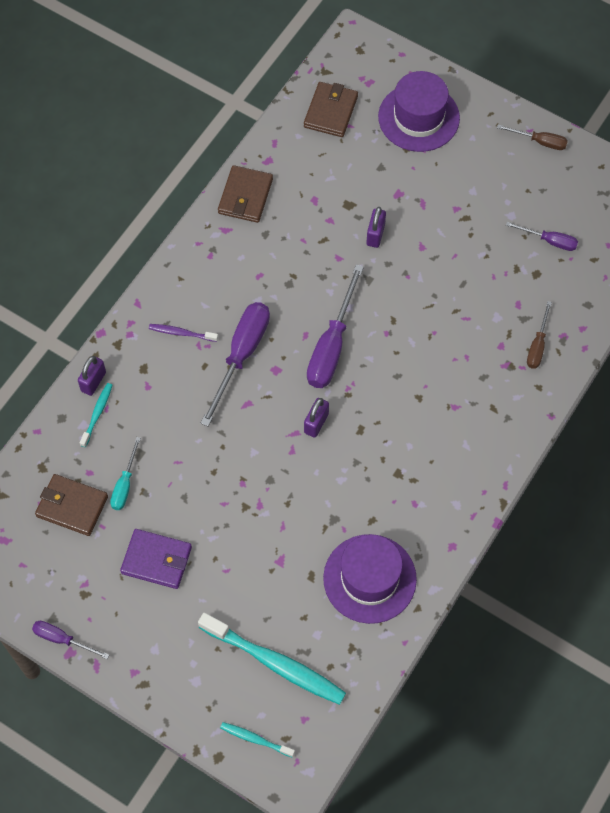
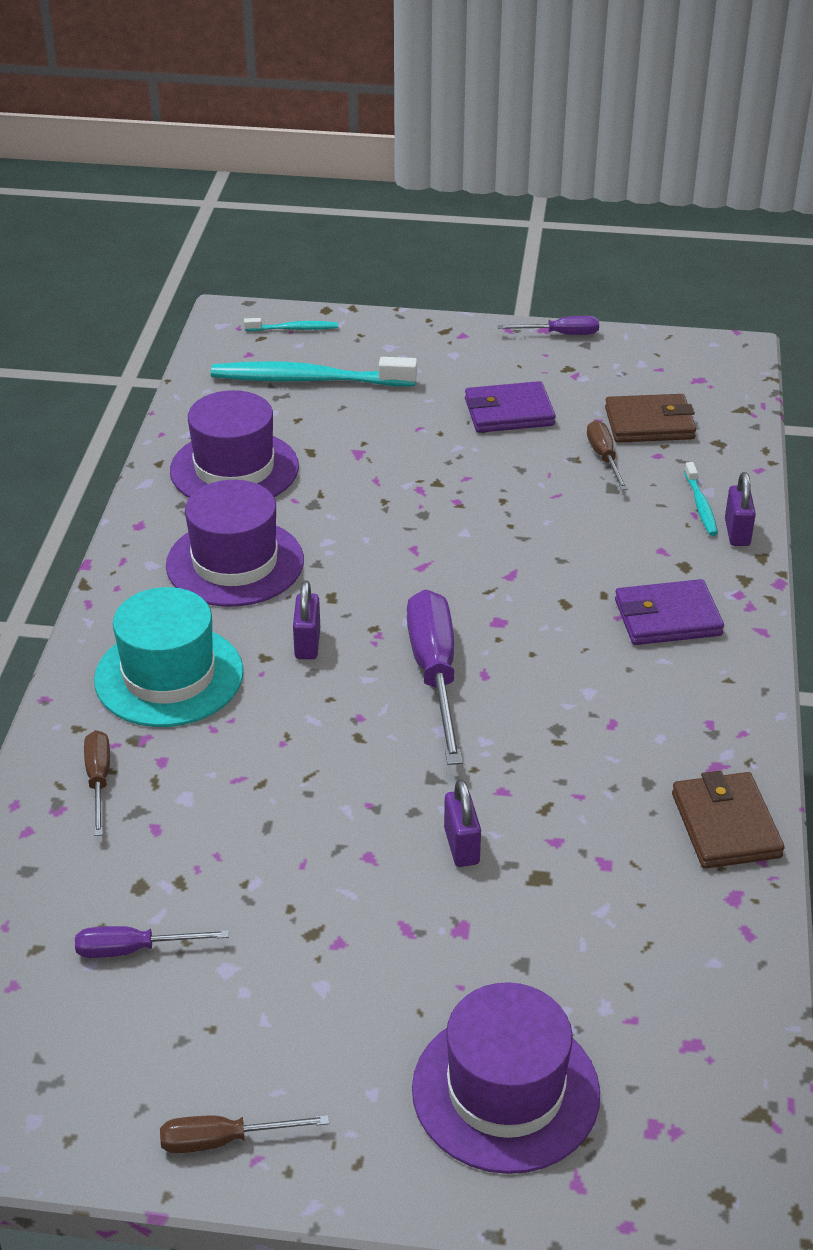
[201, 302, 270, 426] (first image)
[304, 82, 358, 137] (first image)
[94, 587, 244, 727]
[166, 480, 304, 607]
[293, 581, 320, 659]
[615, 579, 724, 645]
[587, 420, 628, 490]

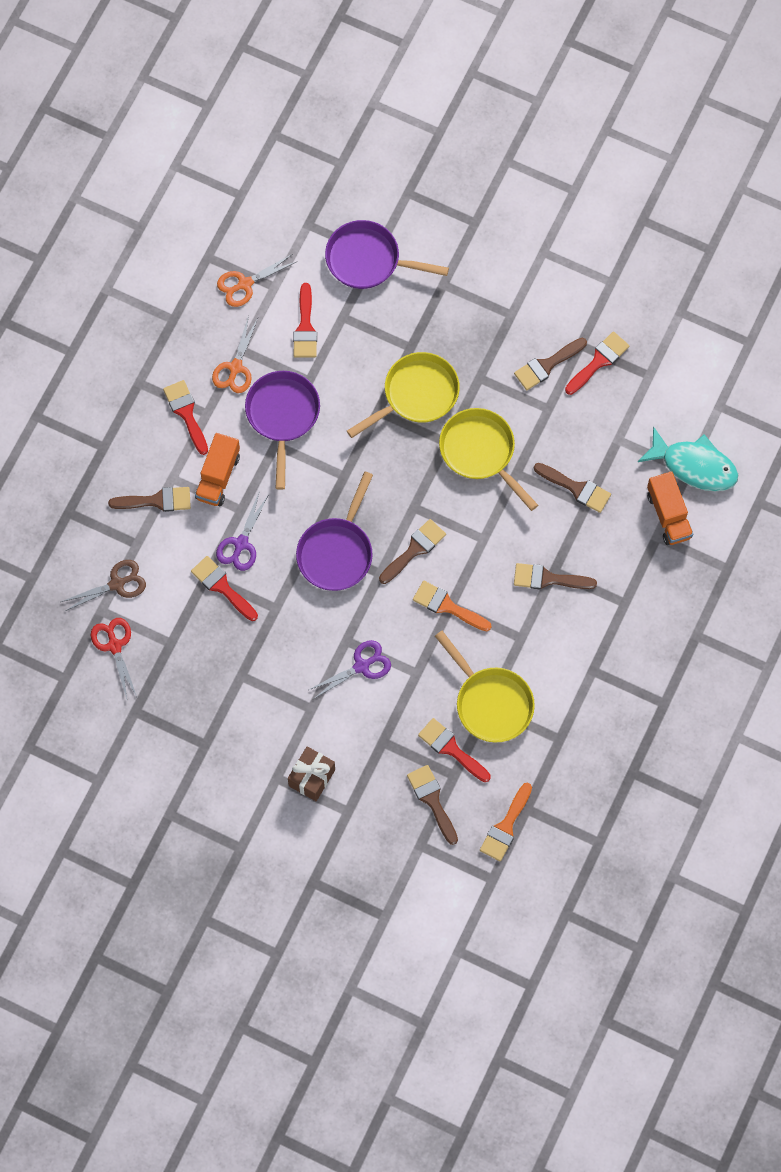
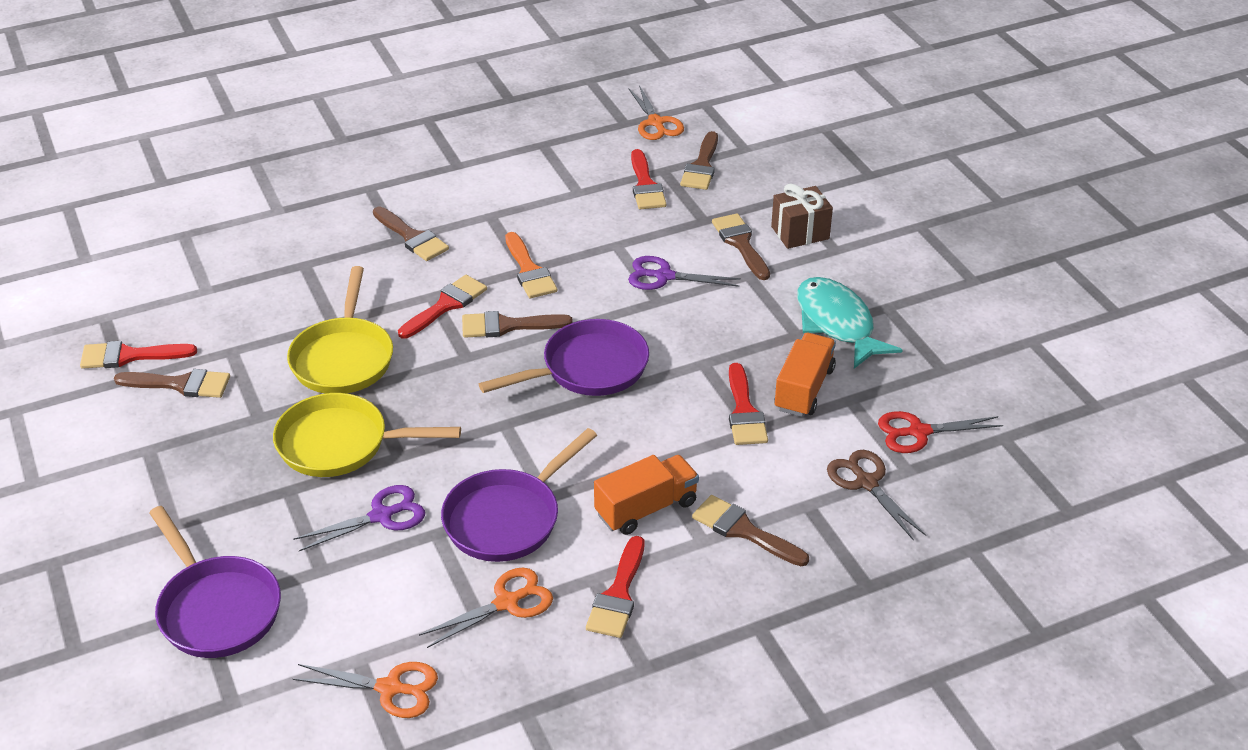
[435, 631, 535, 742] (first image)
[293, 485, 425, 551]
[398, 275, 487, 339]
[712, 213, 770, 280]
[797, 277, 902, 369]
[774, 333, 836, 417]
[628, 85, 684, 140]
[827, 450, 926, 541]
[878, 411, 1003, 453]

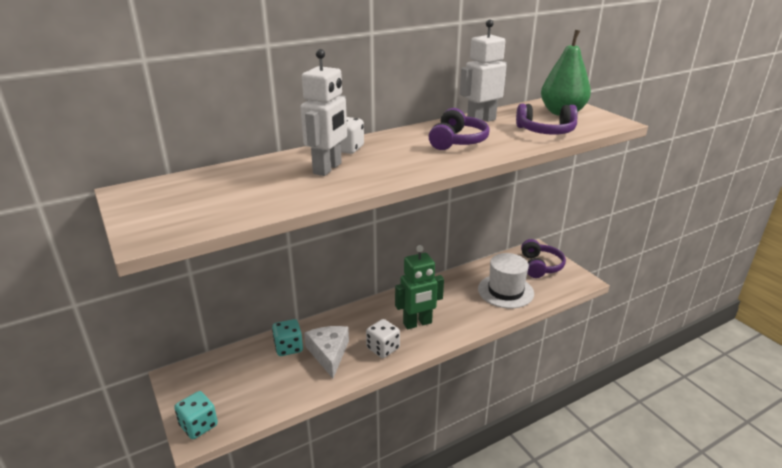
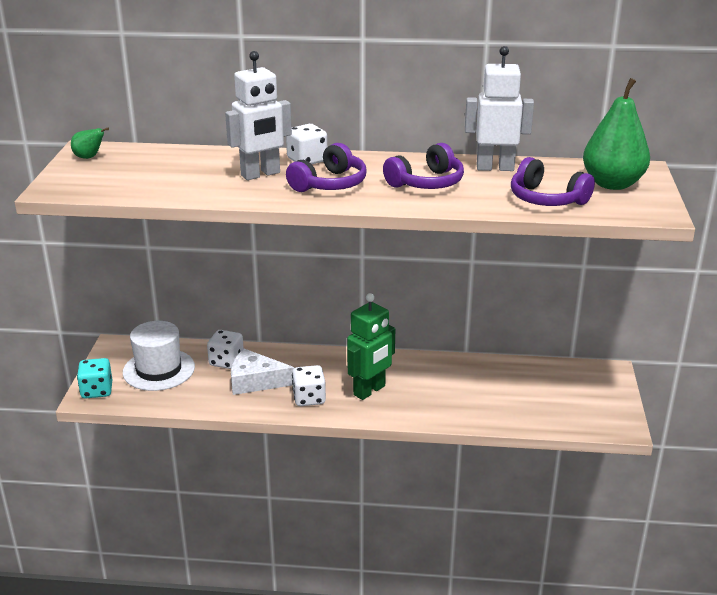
[71, 128, 109, 159]
[123, 321, 195, 391]
[286, 143, 367, 192]
[207, 330, 244, 369]
[231, 349, 294, 395]
[347, 293, 395, 400]

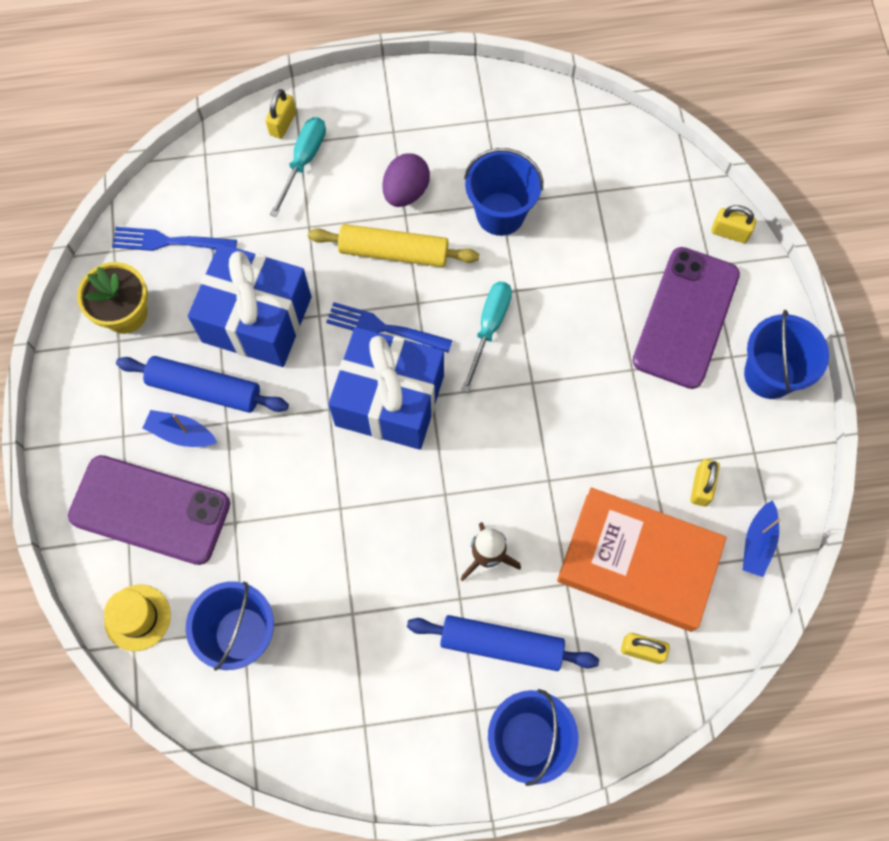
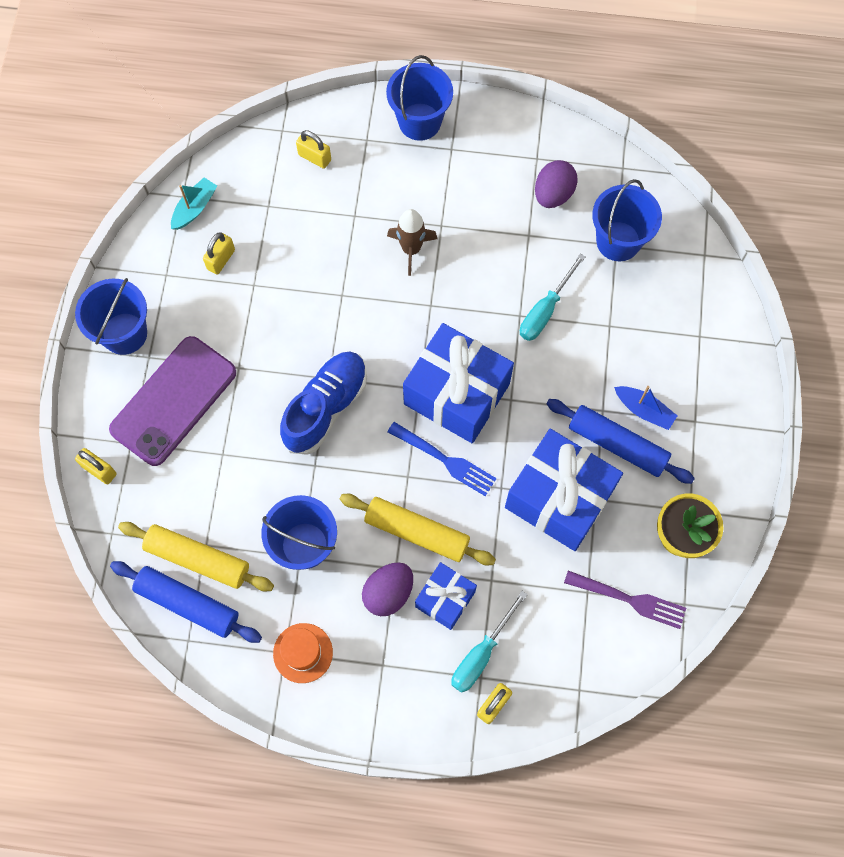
[68, 455, 230, 565] (first image)
[104, 585, 171, 651] (first image)
[557, 488, 727, 632] (first image)
[118, 522, 274, 592]
[273, 623, 333, 683]
[280, 352, 367, 455]
[415, 562, 477, 630]
[535, 160, 578, 208]
[110, 561, 262, 643]
[520, 253, 585, 341]
[564, 571, 686, 629]
[171, 178, 217, 230]

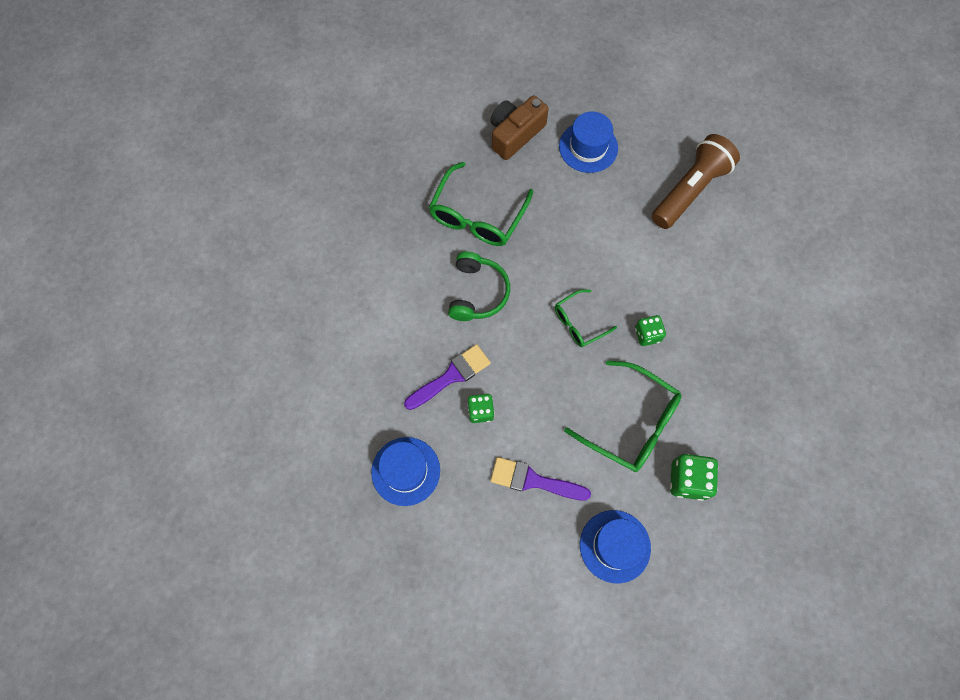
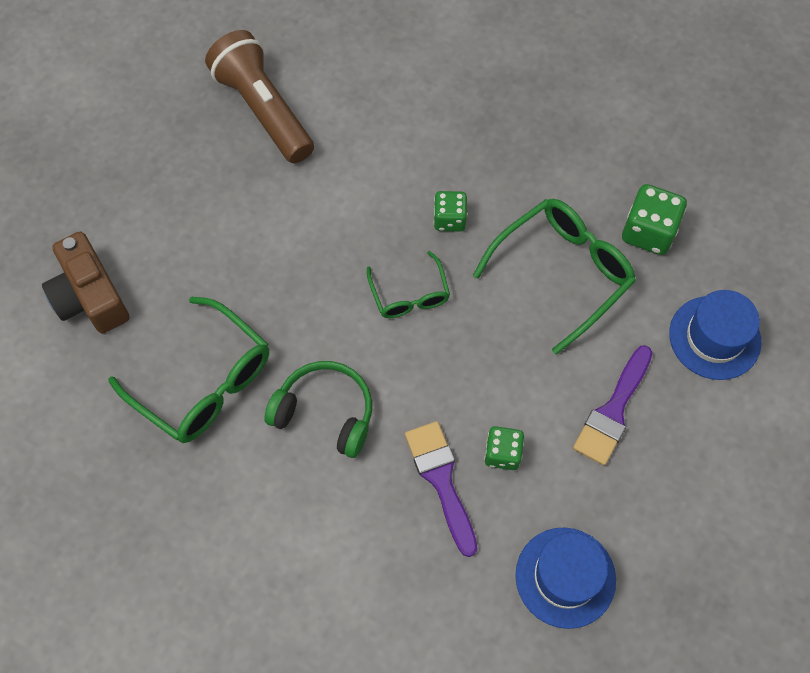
[559, 112, 618, 173] (first image)

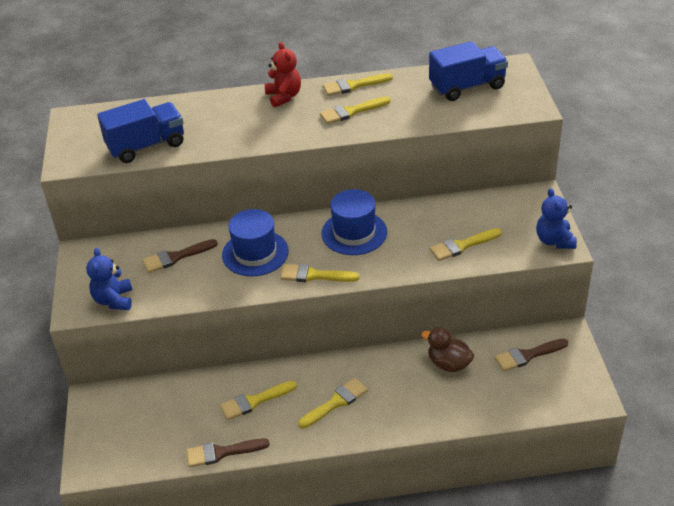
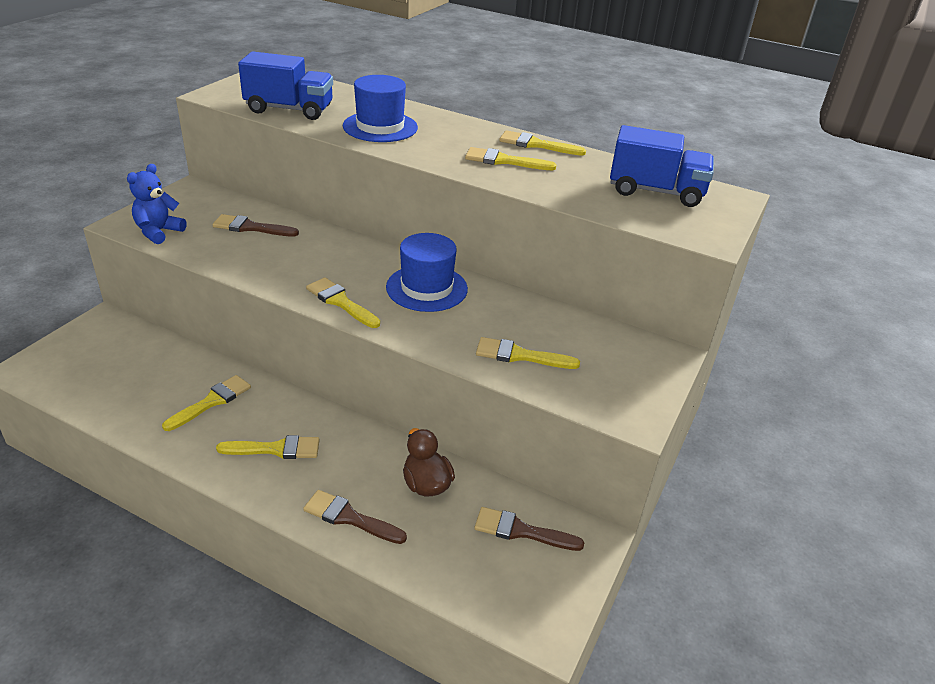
[265, 42, 301, 108] (first image)
[536, 188, 577, 249] (first image)
[303, 490, 407, 544]
[343, 75, 418, 142]
[162, 375, 251, 431]

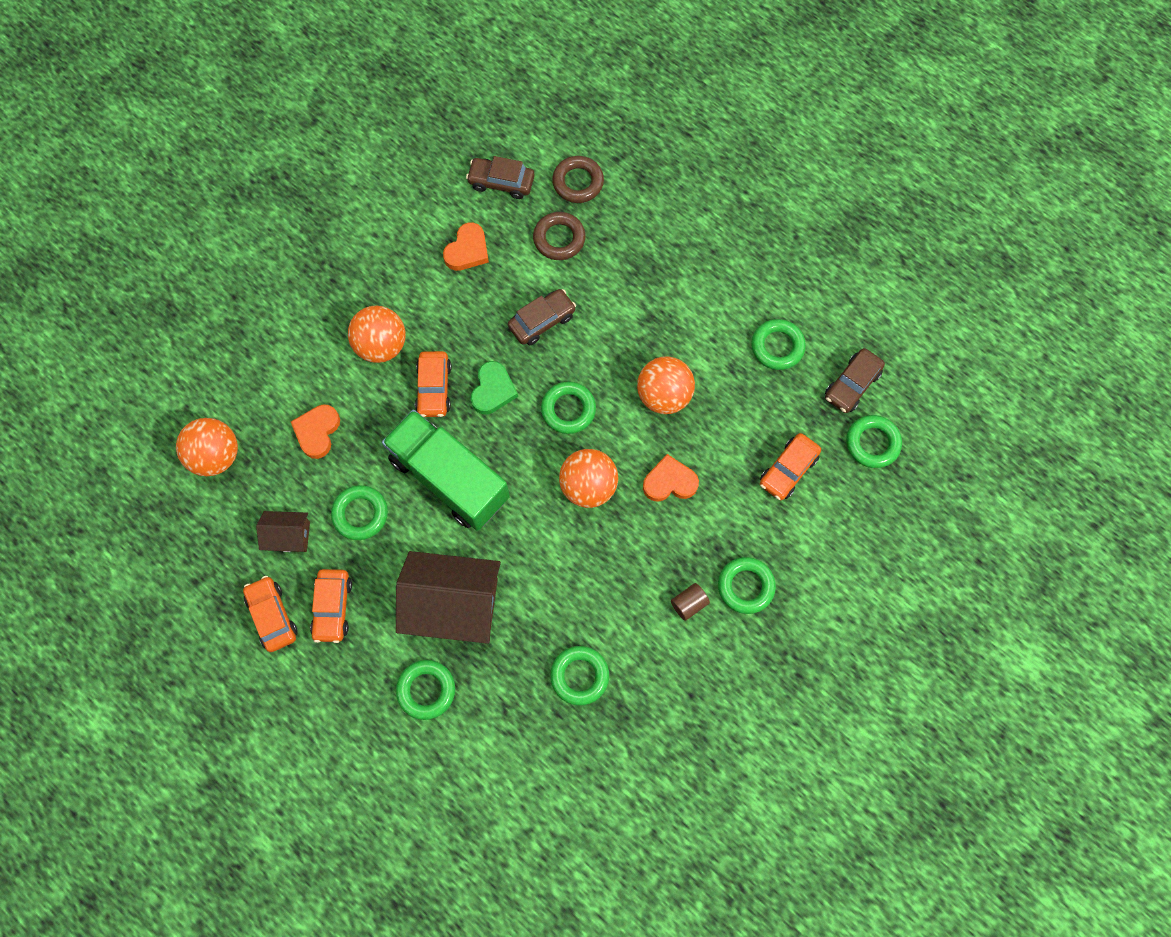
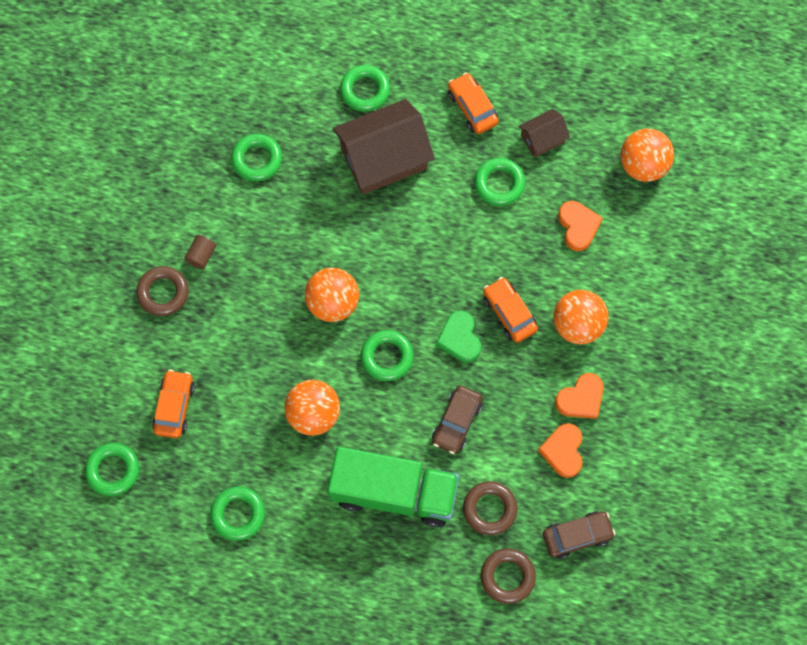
[243, 576, 298, 652] (first image)
[825, 348, 885, 413] (first image)
[328, 446, 459, 527]
[555, 373, 604, 419]
[136, 266, 188, 316]

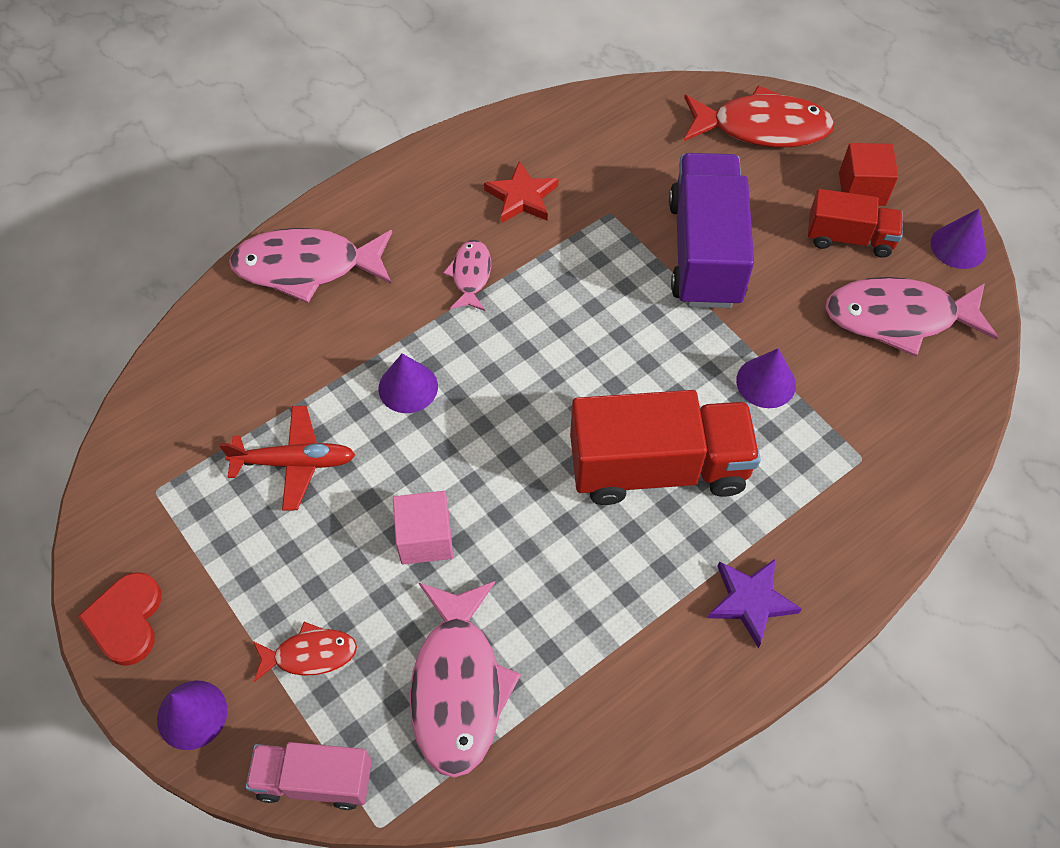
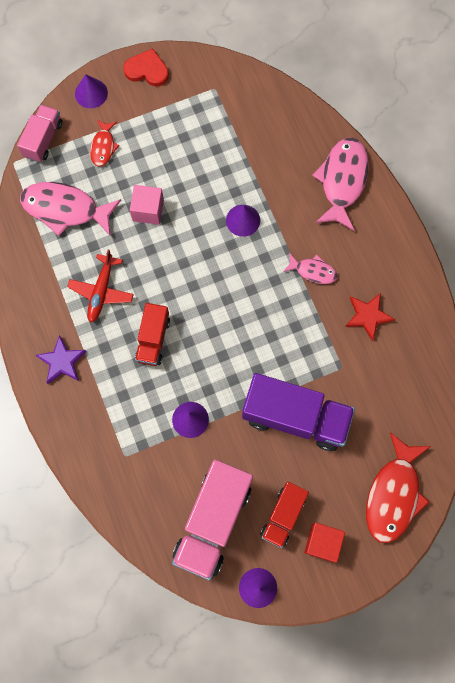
[67, 249, 134, 322]
[172, 459, 253, 580]
[135, 303, 170, 366]

